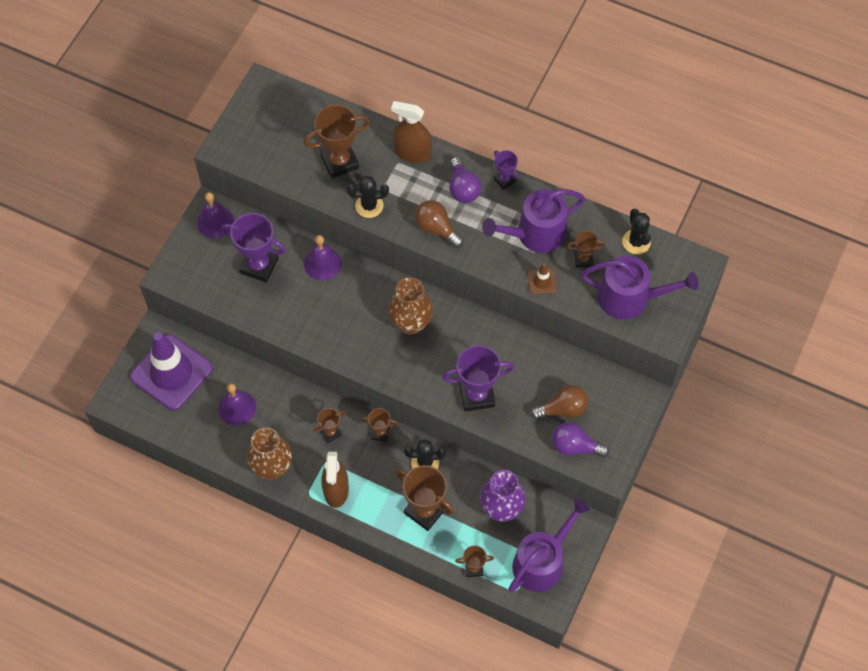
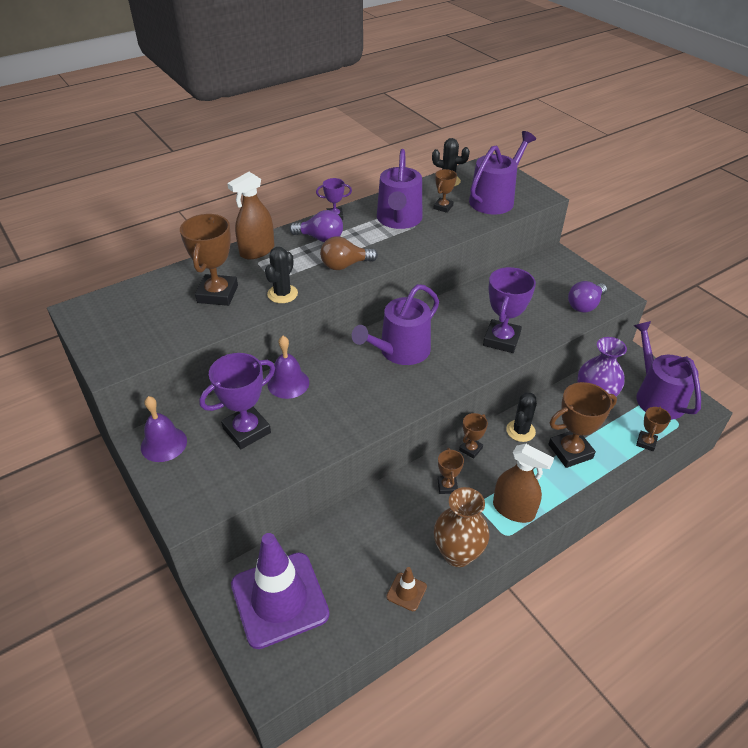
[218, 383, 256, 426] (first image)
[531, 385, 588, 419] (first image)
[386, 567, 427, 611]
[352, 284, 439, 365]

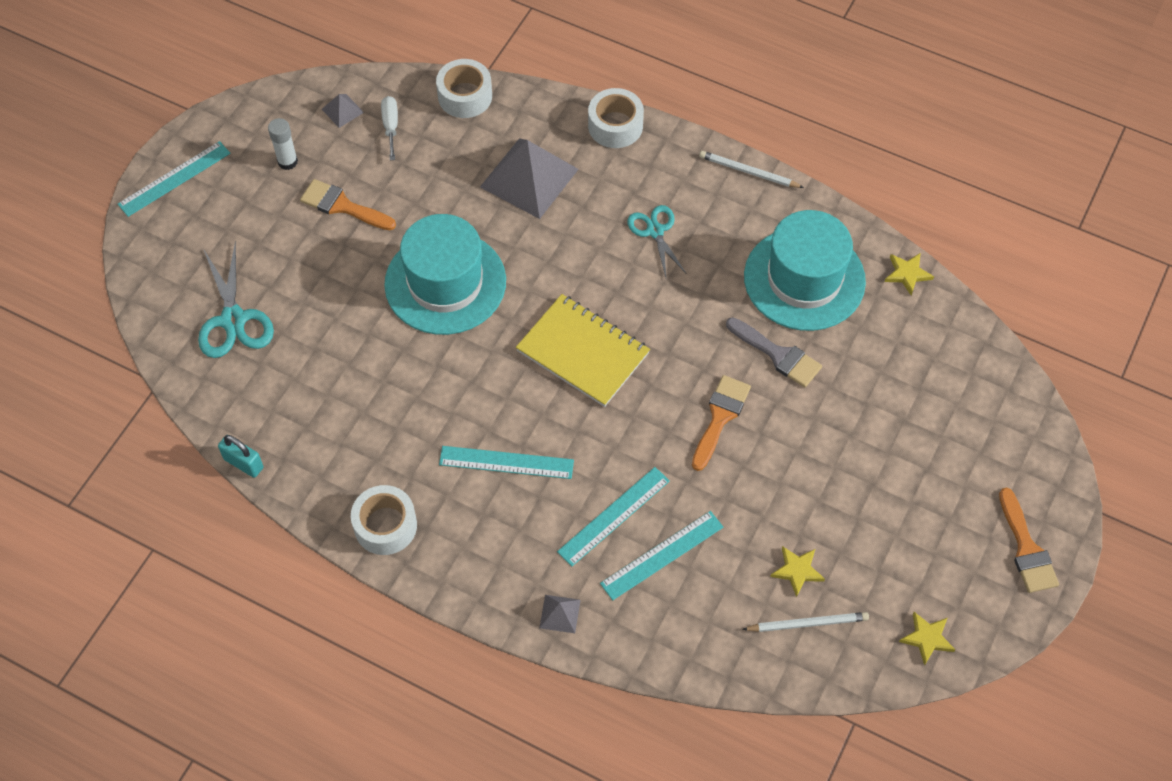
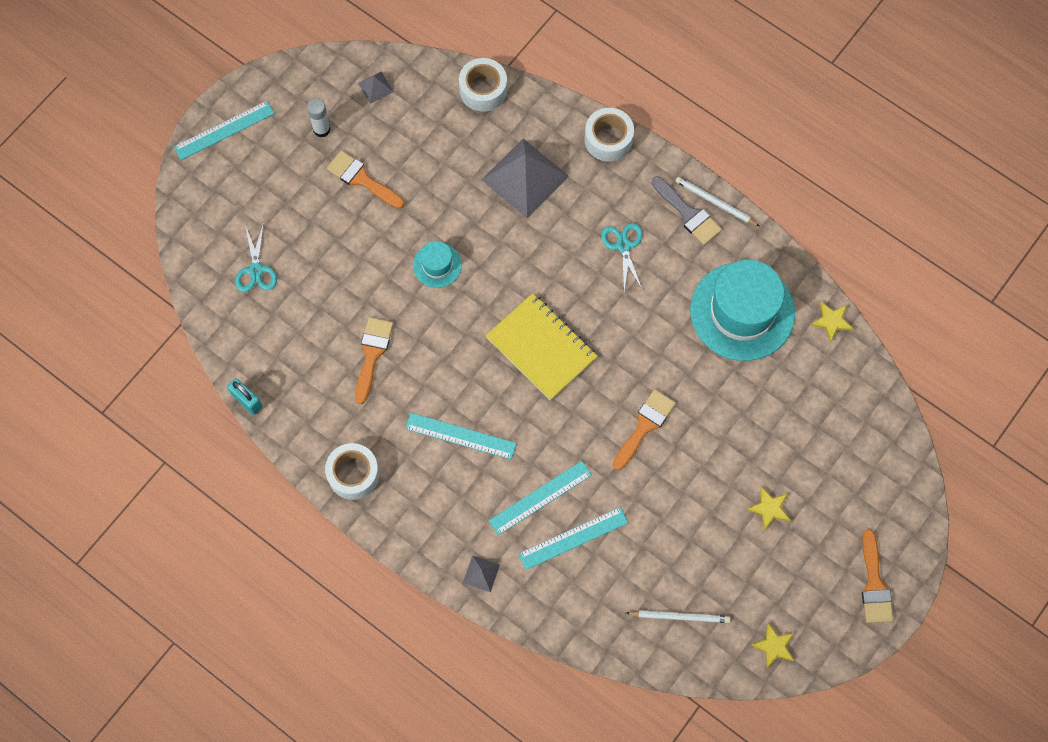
[381, 96, 398, 160] (first image)
[355, 317, 393, 404]
[651, 176, 722, 245]
[747, 487, 790, 530]
[235, 222, 277, 292]
[413, 241, 462, 288]

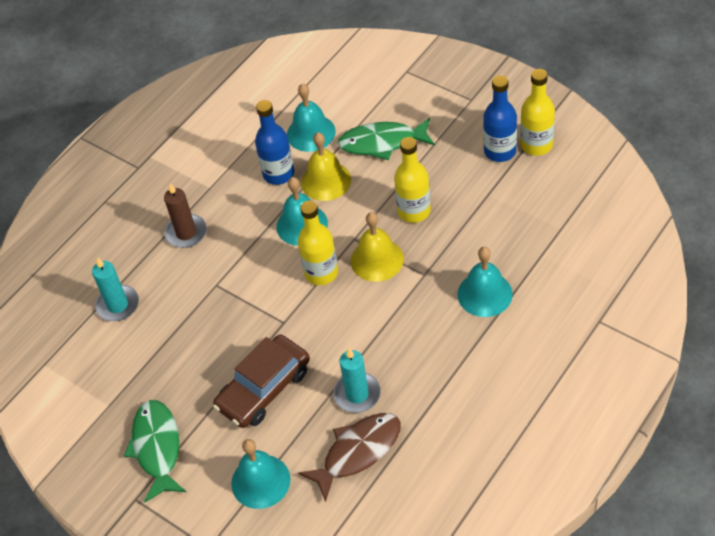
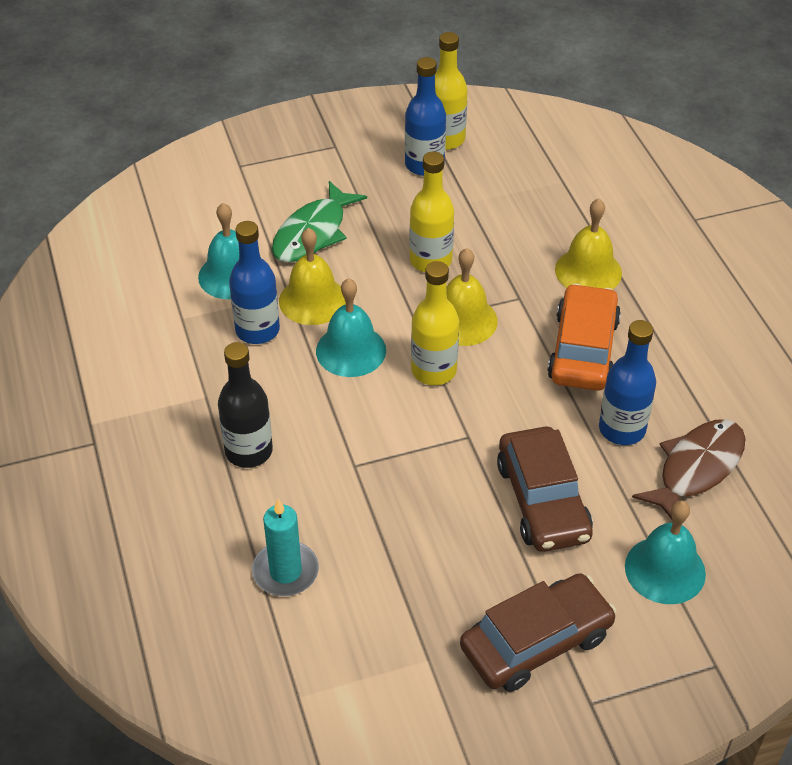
[547, 283, 621, 391]
[460, 573, 617, 692]
[218, 342, 273, 468]
[599, 320, 656, 445]
[555, 199, 622, 289]
[632, 419, 746, 519]

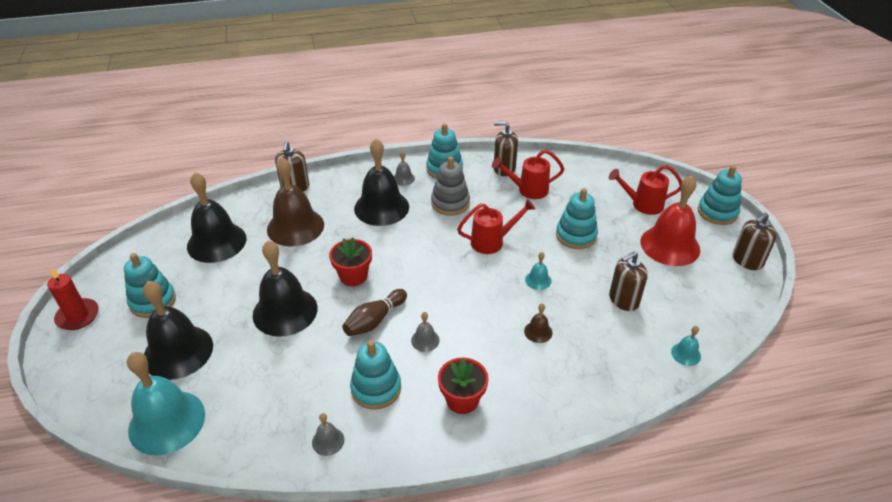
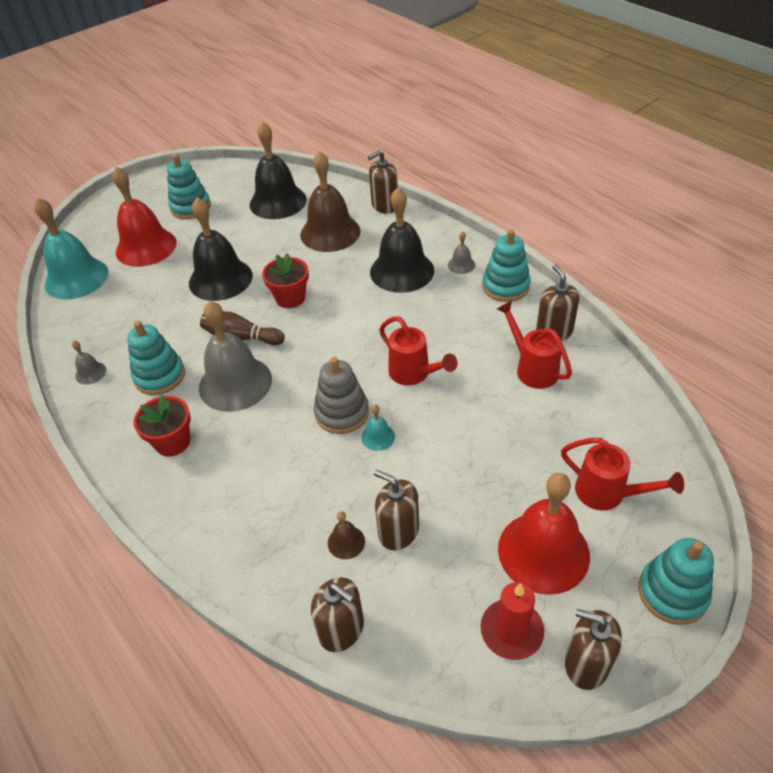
[556, 188, 598, 249] (first image)
[480, 582, 544, 660]
[314, 357, 369, 434]
[328, 511, 365, 559]
[311, 577, 364, 652]
[112, 167, 177, 267]
[561, 438, 684, 510]
[199, 301, 272, 412]

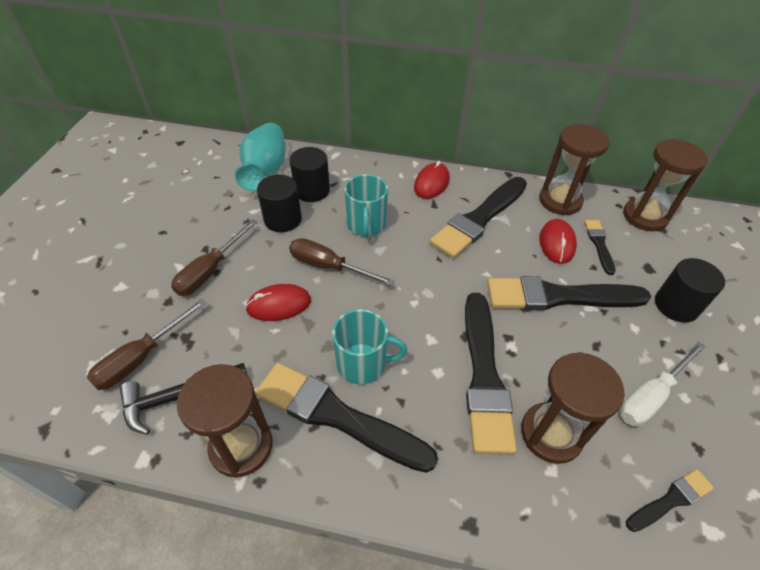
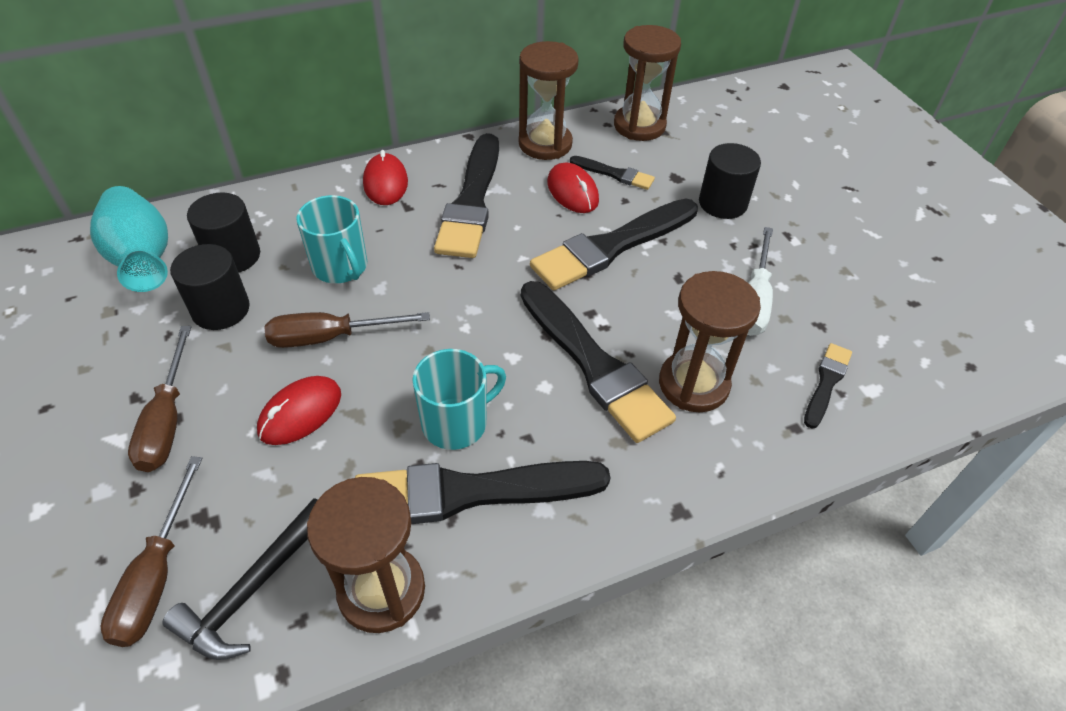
[570, 156, 655, 190]

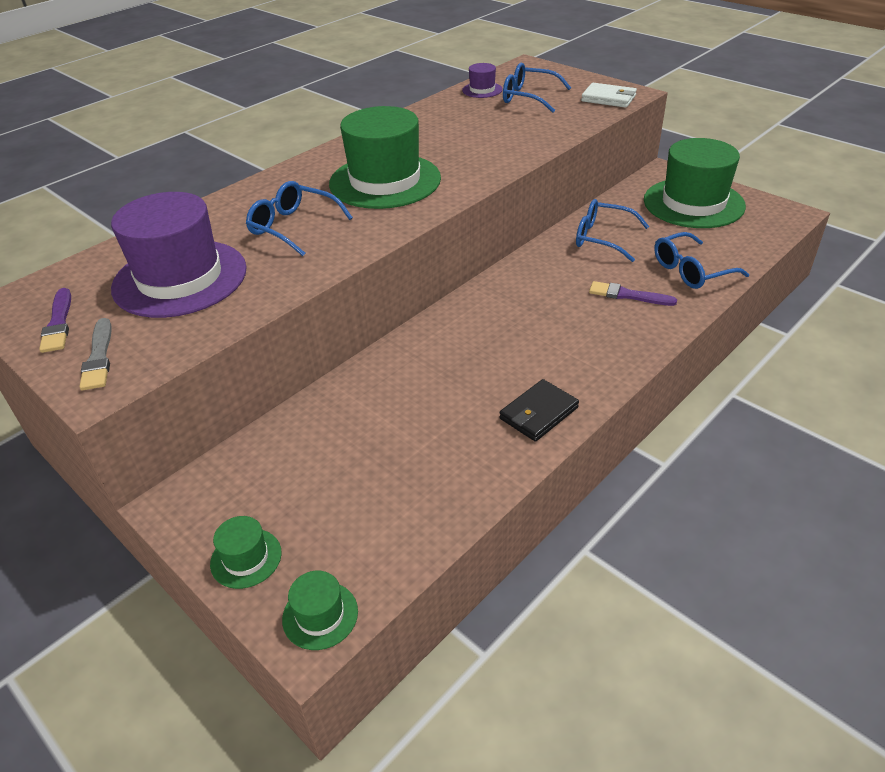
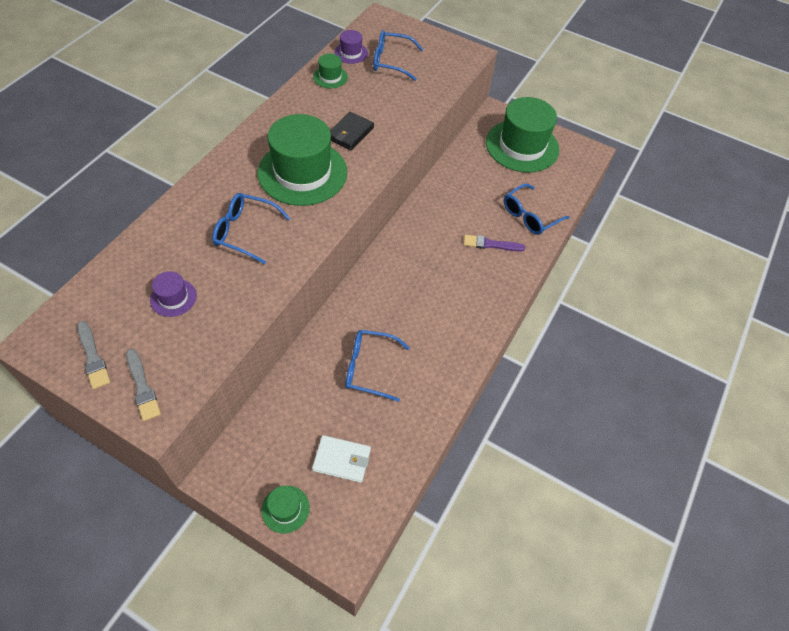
[313, 54, 348, 88]
[330, 112, 374, 150]
[345, 330, 410, 402]
[312, 435, 371, 483]
[77, 321, 110, 389]
[150, 271, 197, 317]

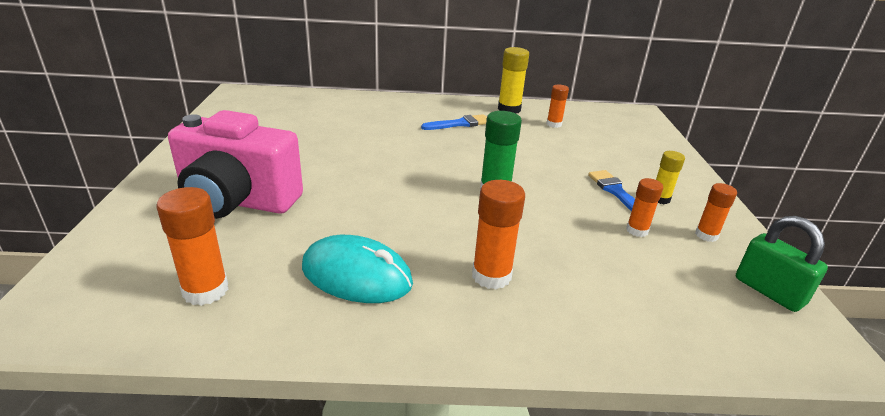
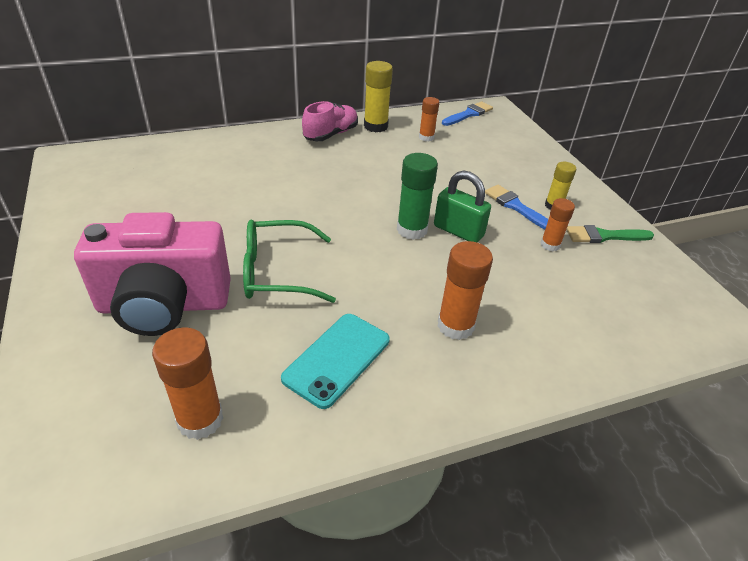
[243, 220, 336, 303]
[302, 101, 358, 141]
[442, 101, 493, 126]
[434, 171, 491, 243]
[281, 314, 390, 409]
[566, 225, 654, 243]

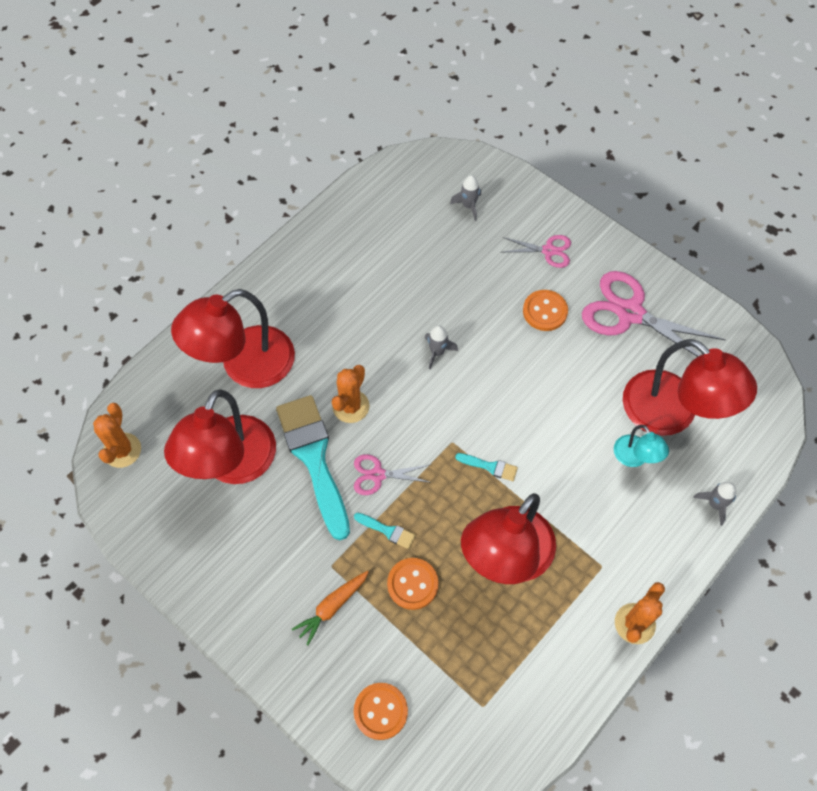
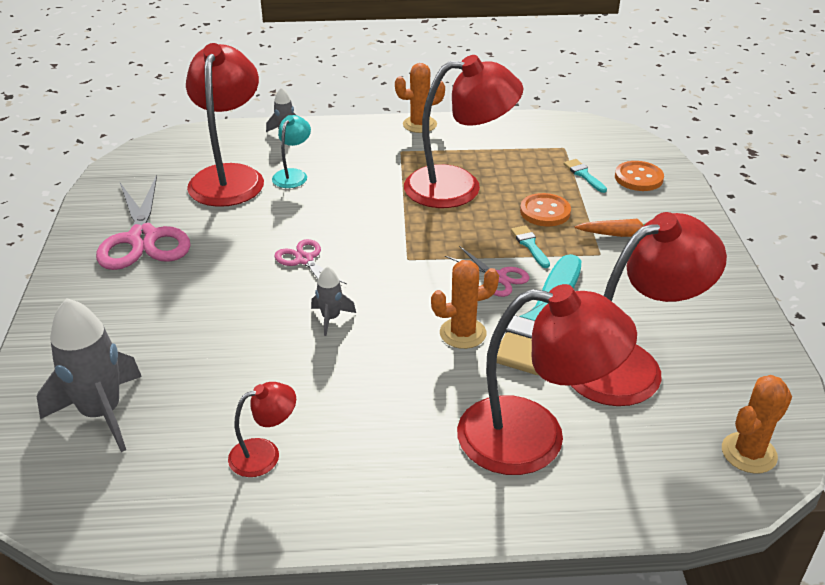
[523, 290, 568, 331] (first image)
[228, 382, 296, 477]
[564, 159, 607, 193]
[274, 239, 347, 285]
[37, 298, 142, 452]

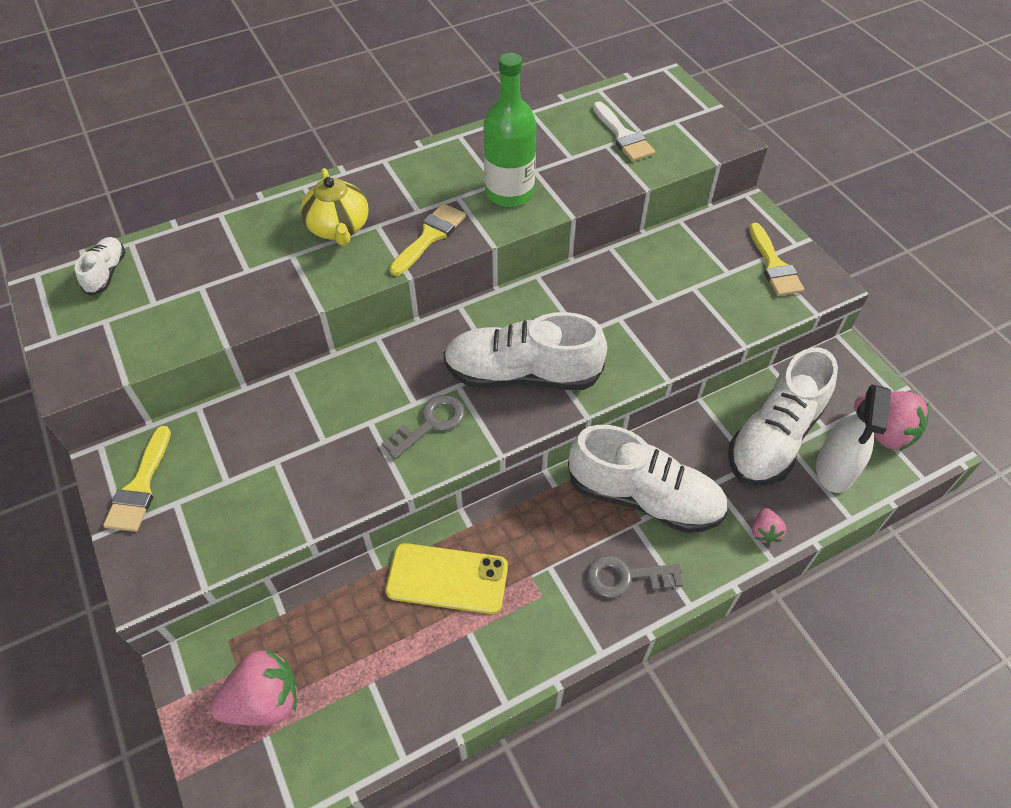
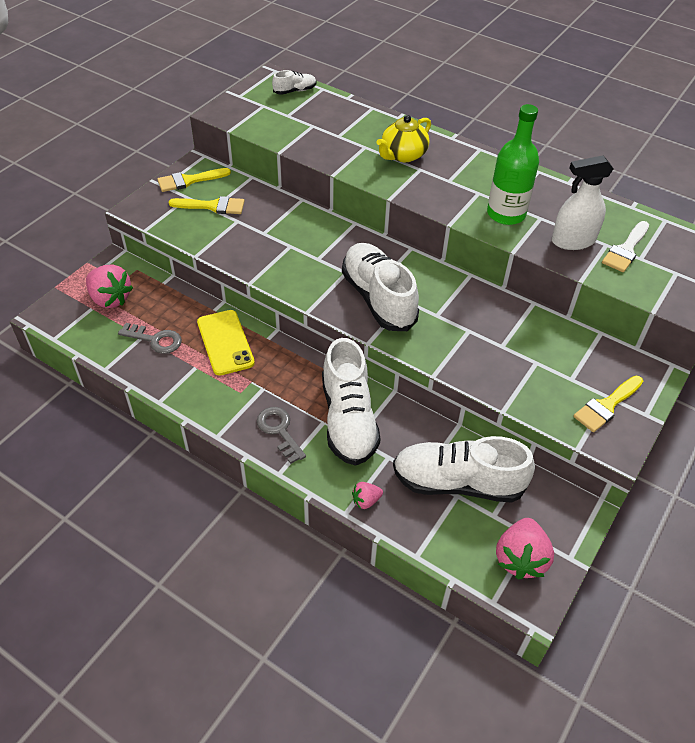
[118, 323, 182, 354]
[169, 196, 245, 214]
[552, 155, 614, 250]

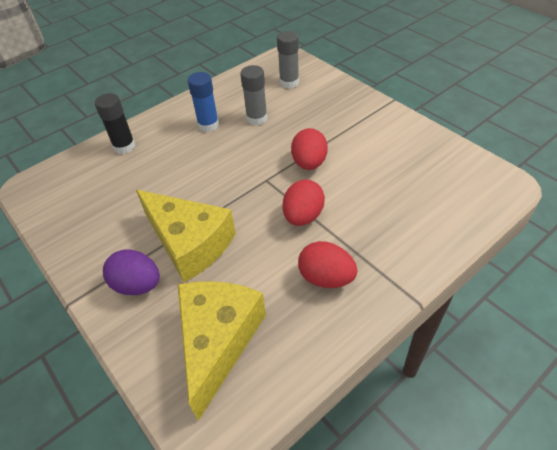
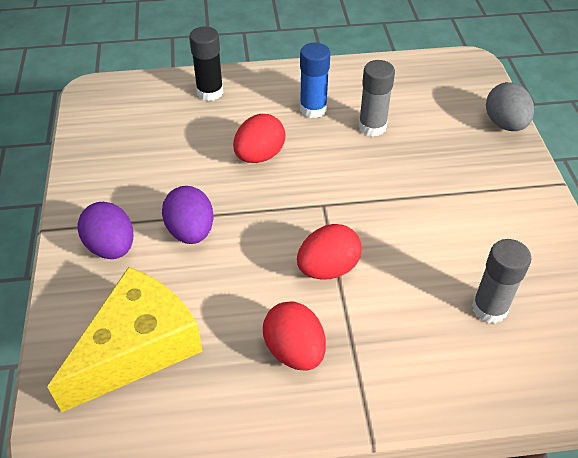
[486, 82, 534, 131]
[472, 239, 531, 324]
[233, 114, 286, 163]
[162, 186, 214, 244]

